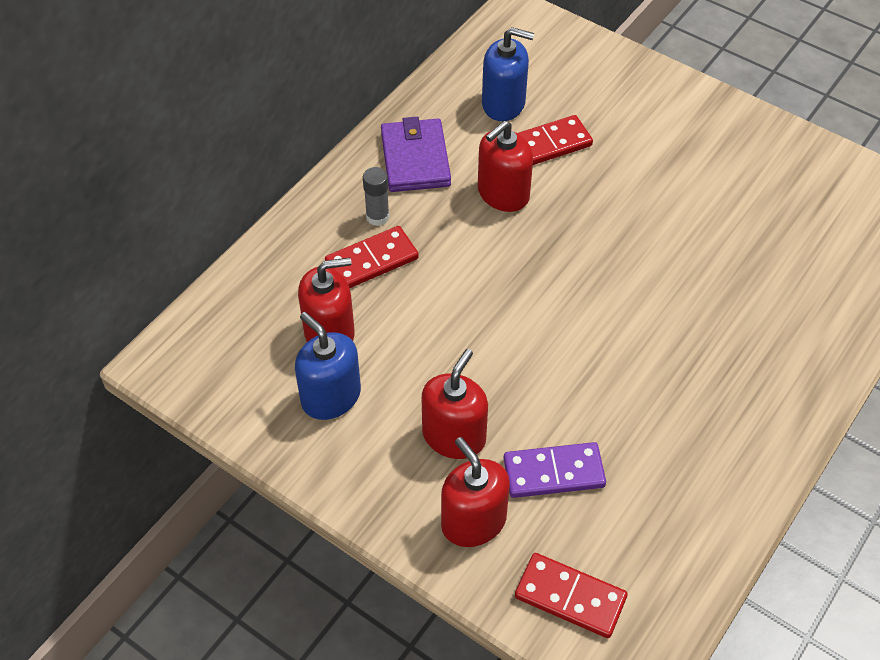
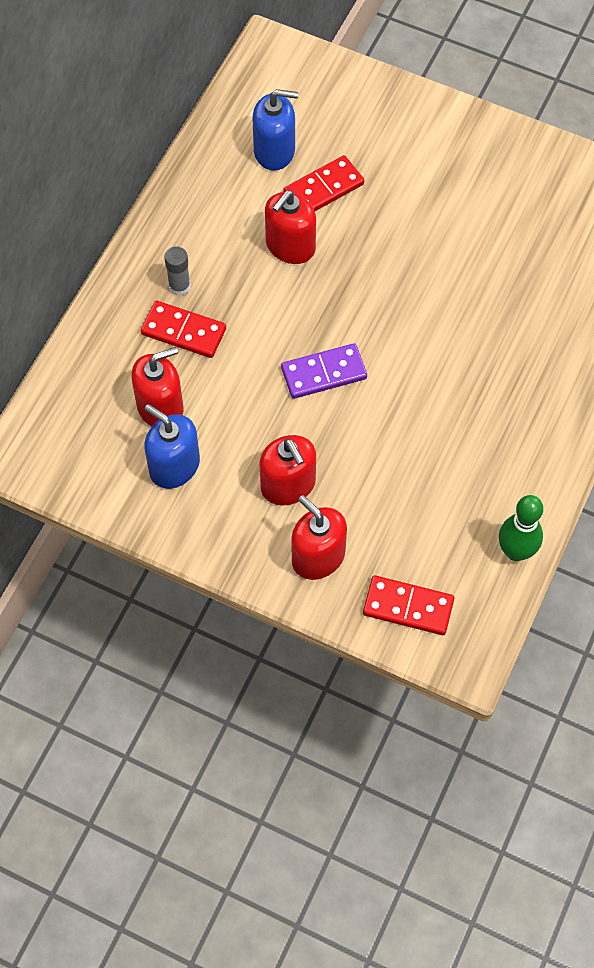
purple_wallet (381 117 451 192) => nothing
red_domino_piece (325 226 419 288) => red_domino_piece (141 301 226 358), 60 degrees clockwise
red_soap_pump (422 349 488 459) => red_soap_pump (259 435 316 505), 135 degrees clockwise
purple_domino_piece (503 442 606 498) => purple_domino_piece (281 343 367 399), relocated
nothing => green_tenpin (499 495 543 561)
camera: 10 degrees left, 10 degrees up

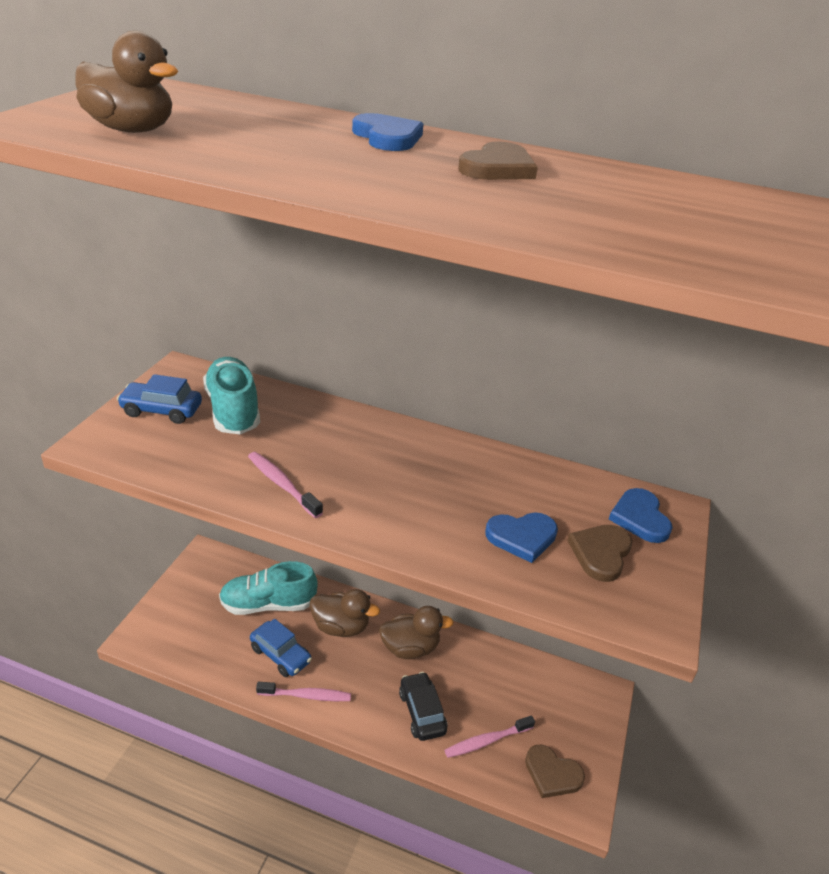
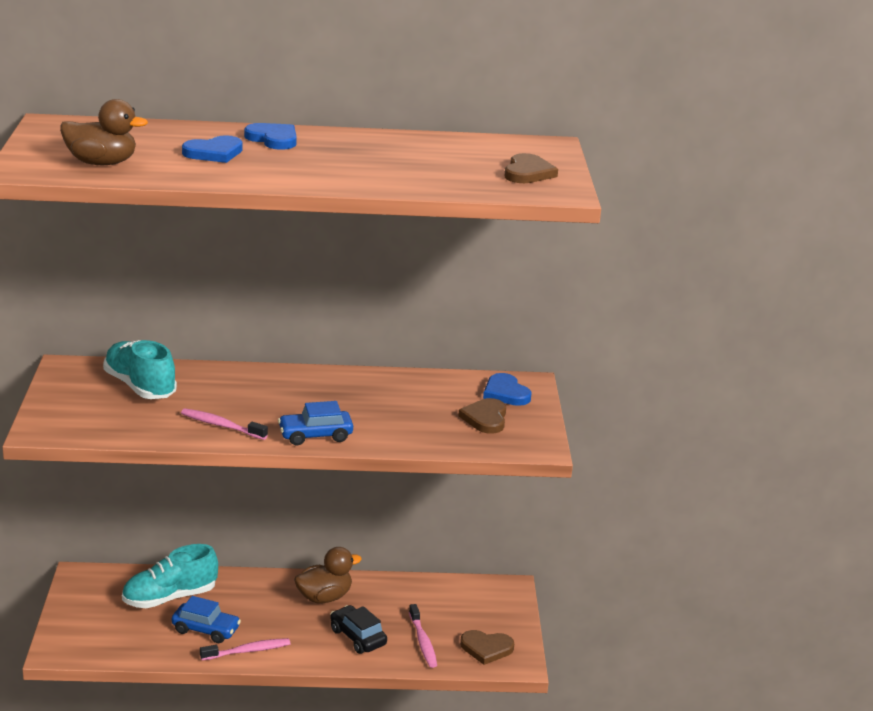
dark_brown_love_heart (458 142 538 180) => dark_brown_love_heart (505 153 558 183), relocated
blue_car (117 374 202 424) => blue_car (278 401 353 446), relocated
blue_love_heart (485 513 558 563) => blue_love_heart (182 135 243 163), relocated
dark_brown_duck (310 589 380 637) => nothing
rose-pink_tooth_brush (445 715 535 758) => rose-pink_tooth_brush (409 604 437 668), 60 degrees counterclockwise
camera: 20 degrees left, 10 degrees down

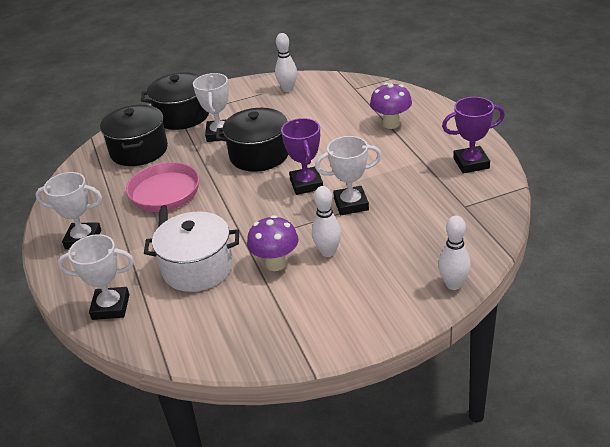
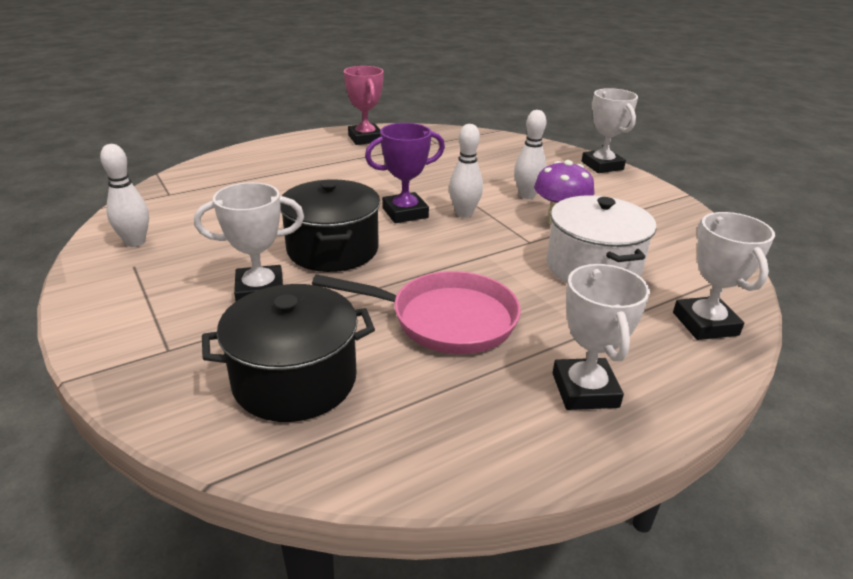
ebony_stockpot (141 72 209 130) => nothing
purple_fungus (370 83 412 129) => nothing
purple_trophy (442 97 505 173) => rose-pink_trophy (344 66 384 145)
pure_white_trophy (315 136 382 215) => pure_white_trophy (581 88 638 173), relocated
rose-pink_frying_pan (126 162 199 227) => rose-pink_frying_pan (312 271 521 354), 150 degrees counterclockwise
pure_white_tenpin (438 216 471 290) => pure_white_tenpin (449 124 483 218), relocated
camera: 105 degrees left, 5 degrees down

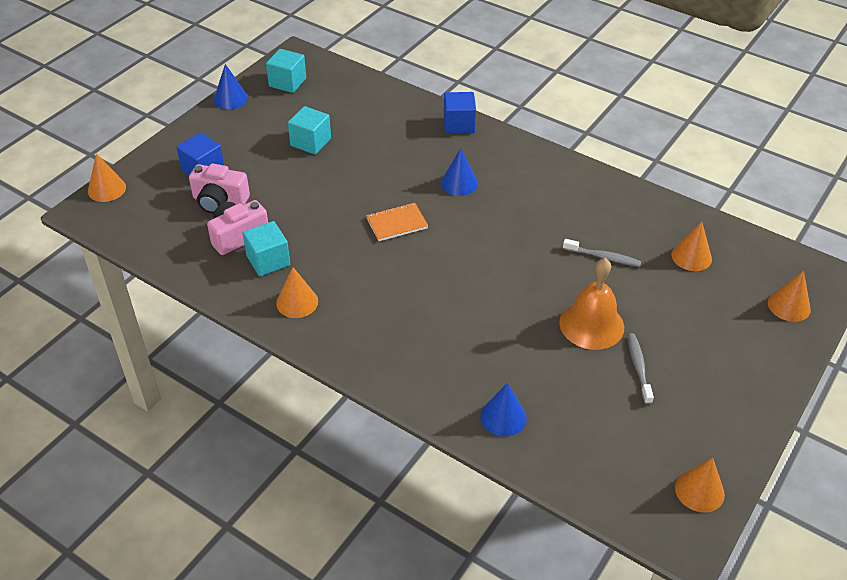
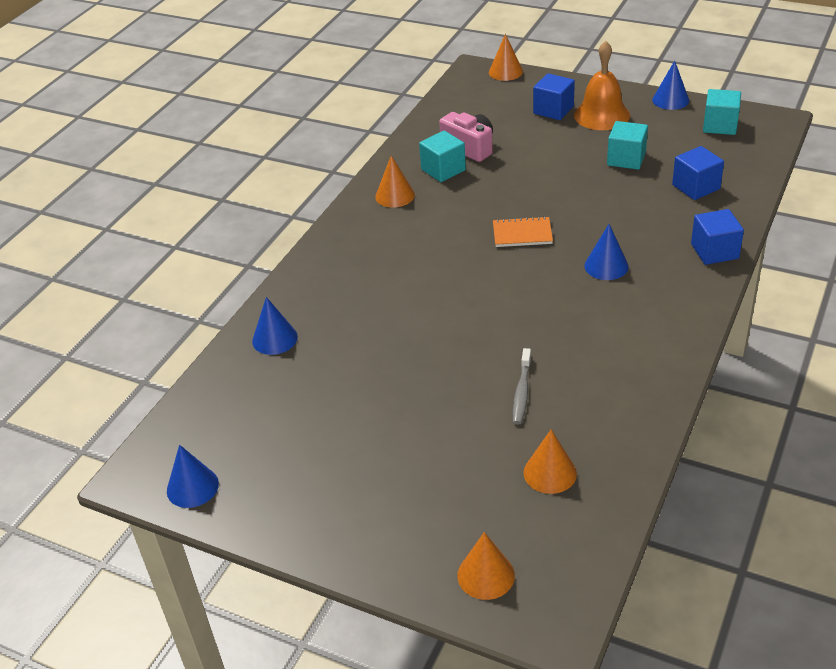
rose-pink_compact_camera (189 164 250 214) => nothing
orange-coloured_notepad (366 203 428 241) => orange-coloured_notepad (493 216 553 247), 60 degrees counterclockwise
orange-coloured_school_bell (559 258 624 350) => orange-coloured_school_bell (574 41 630 130), relocated
gray_tooth_brush (628 333 654 404) => nothing
orange-coloured_cone_shape (675 457 725 512) => blue_cone_shape (167 445 219 508)
nothing => blue_solid_cube (672 146 724 200)
camera: 85 degrees right, 5 degrees down

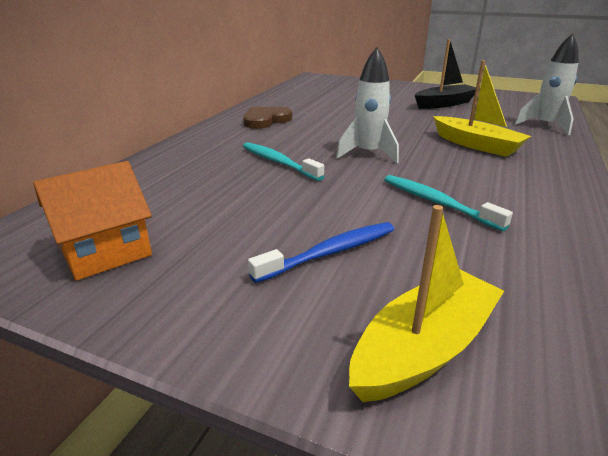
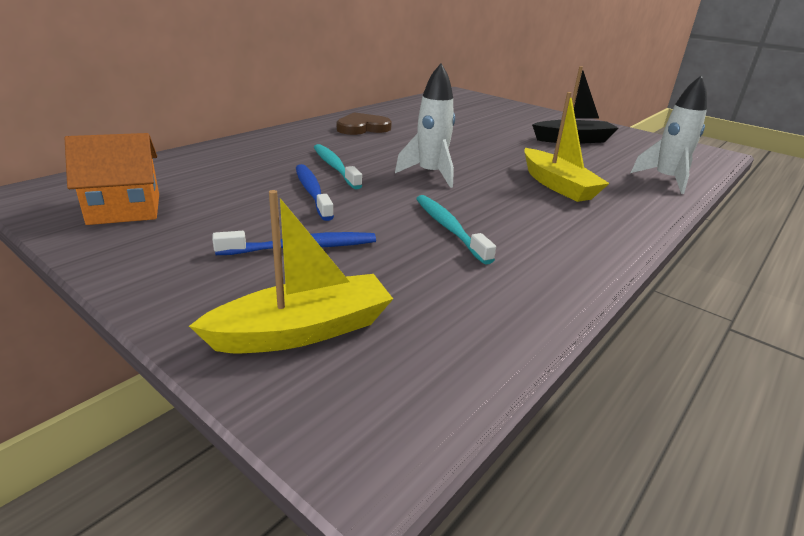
nothing => blue_tooth_brush (296 164 334 221)
camera: 15 degrees right, 0 degrees up

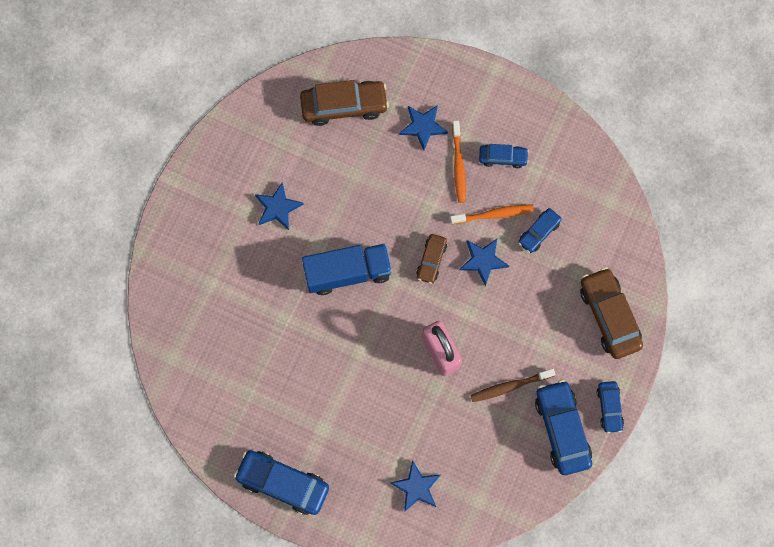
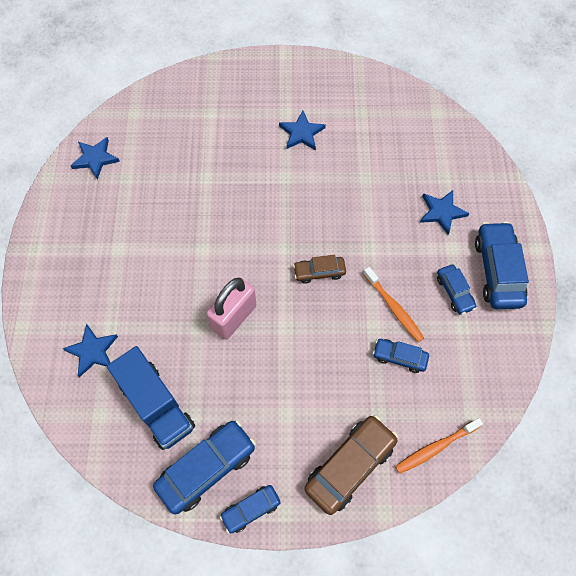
dark_brown_car (300 80 389 126) => nothing
orange-coloured_tooth_brush (452 120 466 203) => orange-coloured_tooth_brush (395 418 483 474), relocated
blue_star_shape (459 239 509 286) => blue_star_shape (71 137 120 179), relocated
blue_truck (302 243 392 295) => blue_truck (107 346 195 450), relocated
dark_brown_tooth_brush (470 368 555 402) => nothing
blue_car (234 450 329 515) => blue_car (475 222 529 309), relocated
camera: 65 degrees right, 10 degrees down

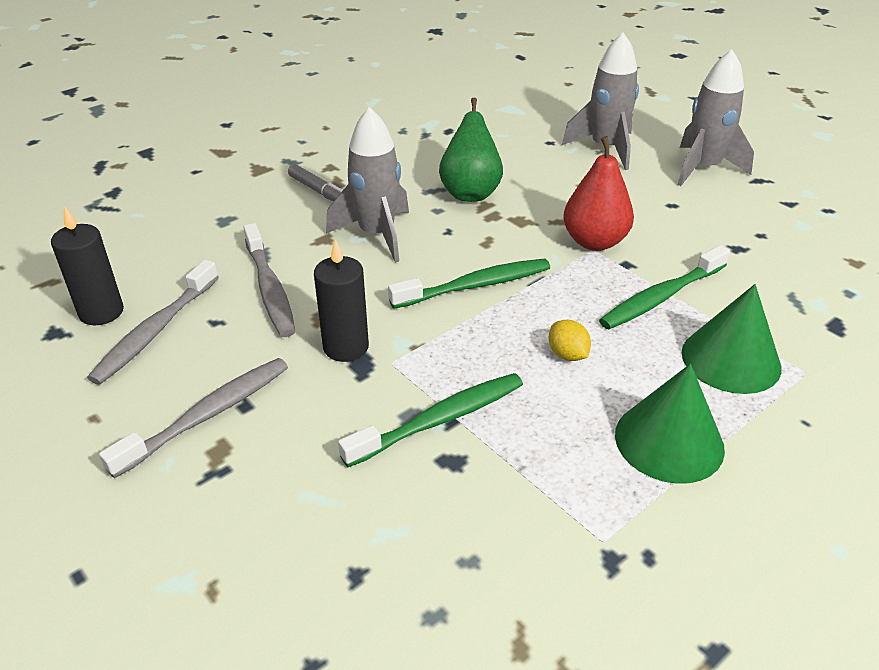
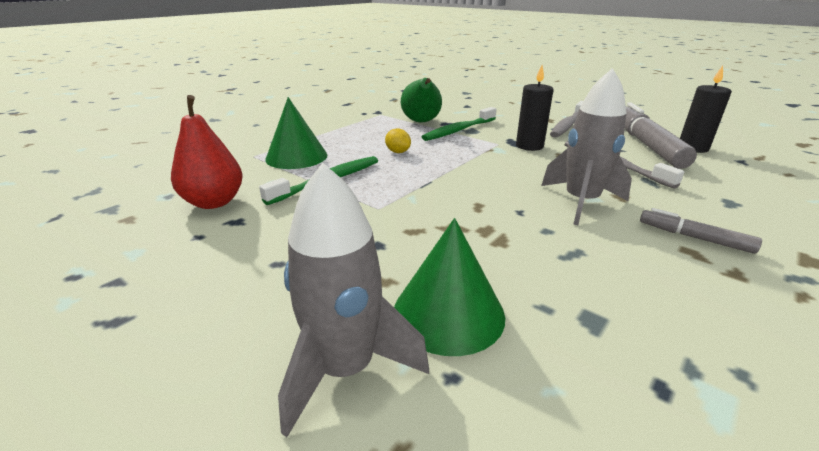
gray_toy_rocket (678 50 754 186) => nothing
green_toy_pear (439 97 503 202) => green_toy_pear (401 78 442 122), relocated
red_toy_pear (563 136 634 251) => red_toy_pear (171 95 242 209), relocated
green_tooth_brush (388 259 550 309) => nothing
gray_tooth_brush (87 260 219 385) => gray_marker_pen (625 102 697 169)
green_cone_shape (615 364 725 484) => green_cone_shape (394 218 505 356), relocated
camera: 170 degrees right, 10 degrees down

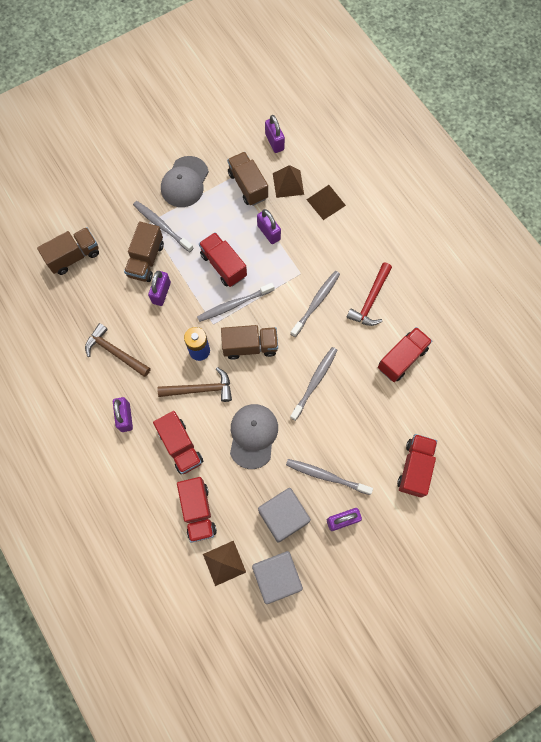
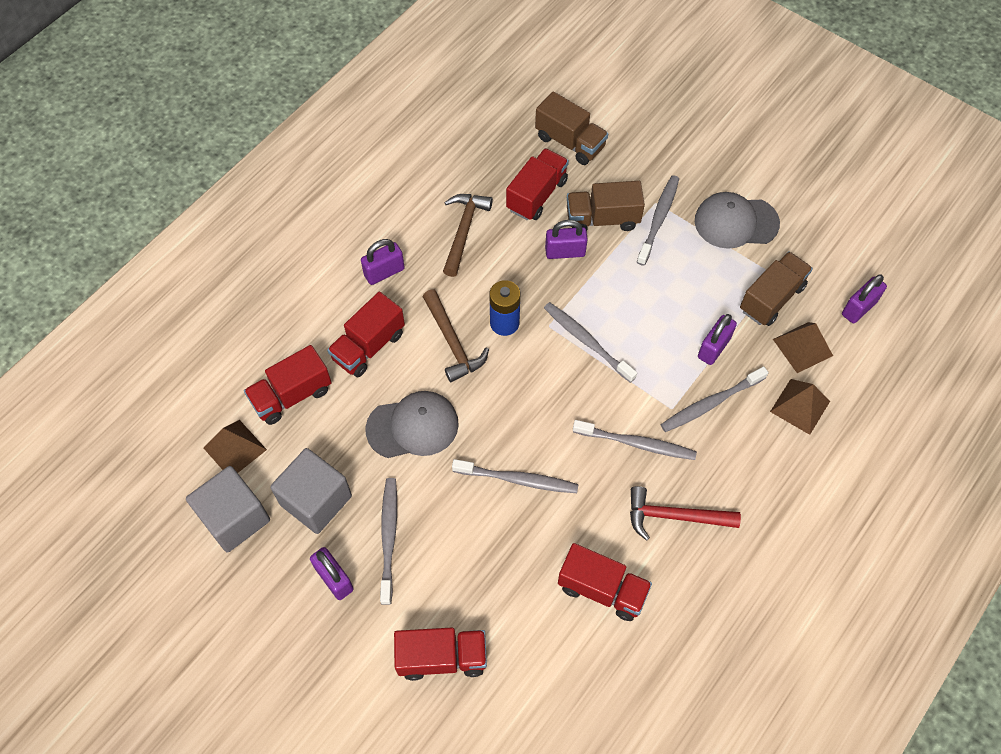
red_truck (199 232 247 287) => red_truck (506 148 569 220), relocated
dark_brown_truck (221 325 278 360) => nothing
nothing => gray_tooth_brush (660 366 768 432)
camera: 70 degrees right, 10 degrees down

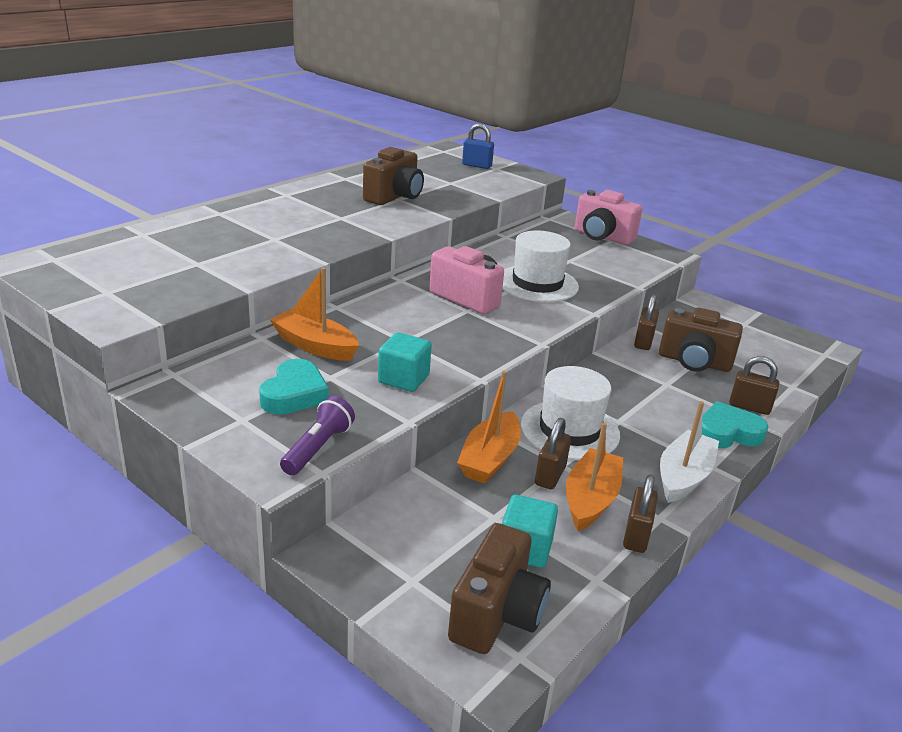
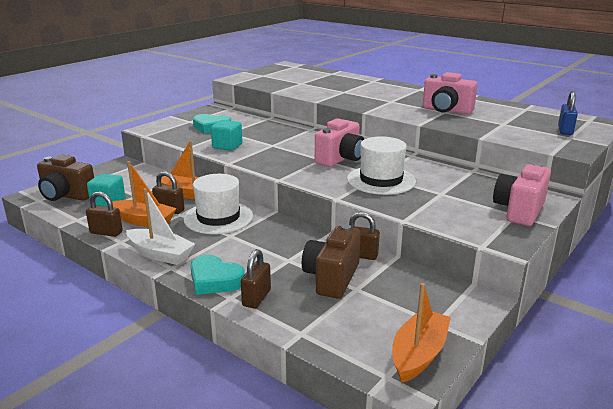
dark_brown_compact_camera (363 147 424 205) => rose-pink_compact_camera (423 72 478 114)
orange-coloured_boat (270 267 359 361) => orange-coloured_boat (392 283 451 383), relocated
purple_pocket_torch (280 396 355 475) => nothing
aqua_love_heart (702 401 768 448) => aqua_love_heart (190 255 245 295), 135 degrees clockwise
camera: 90 degrees right, 5 degrees down

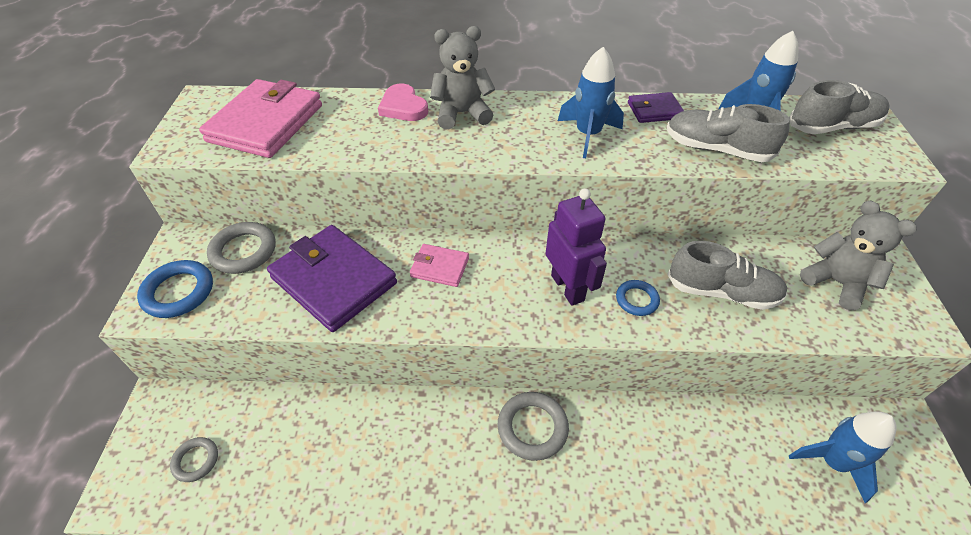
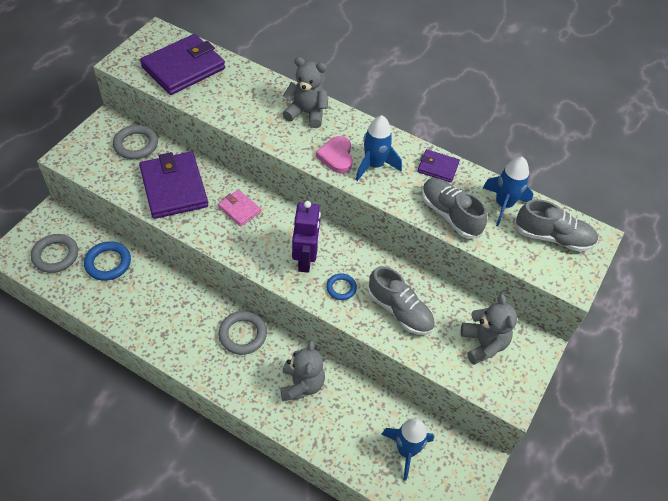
rose-pink_wallet (199 79 322 158) => purple_wallet (140 34 225 95)
rose-pink_love_heart (378 84 428 121) => rose-pink_love_heart (316 136 353 173), relocated
blue_hoop (137 260 213 318) => blue_hoop (84 241 131 281), relocated
gray_hoop (170 437 218 482) => gray_hoop (31 234 78 273), x1.64
nothing => gray_teddy_bear (280 340 325 401)
camera: 25 degrees right, 5 degrees up

